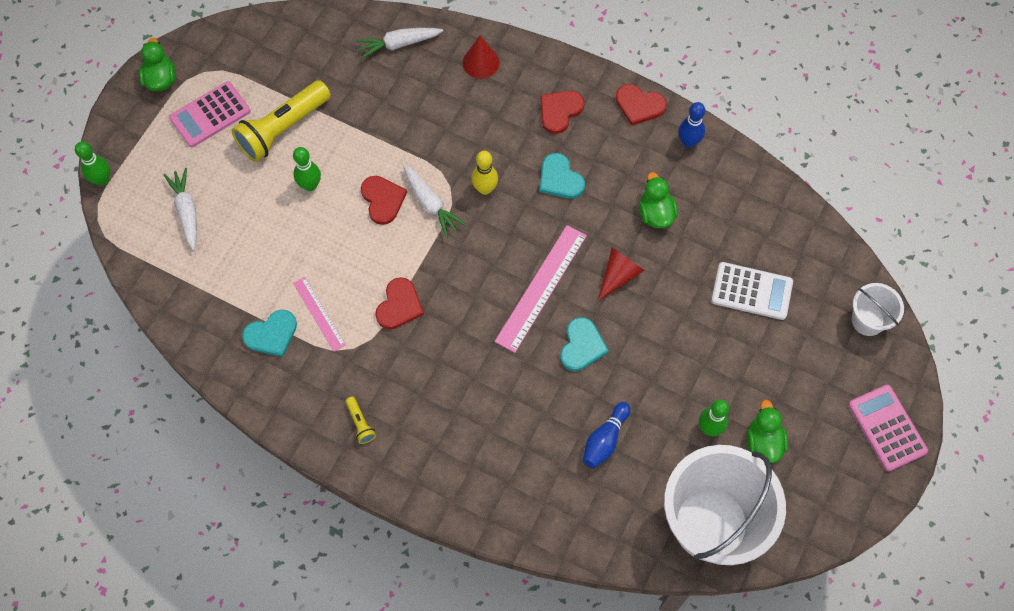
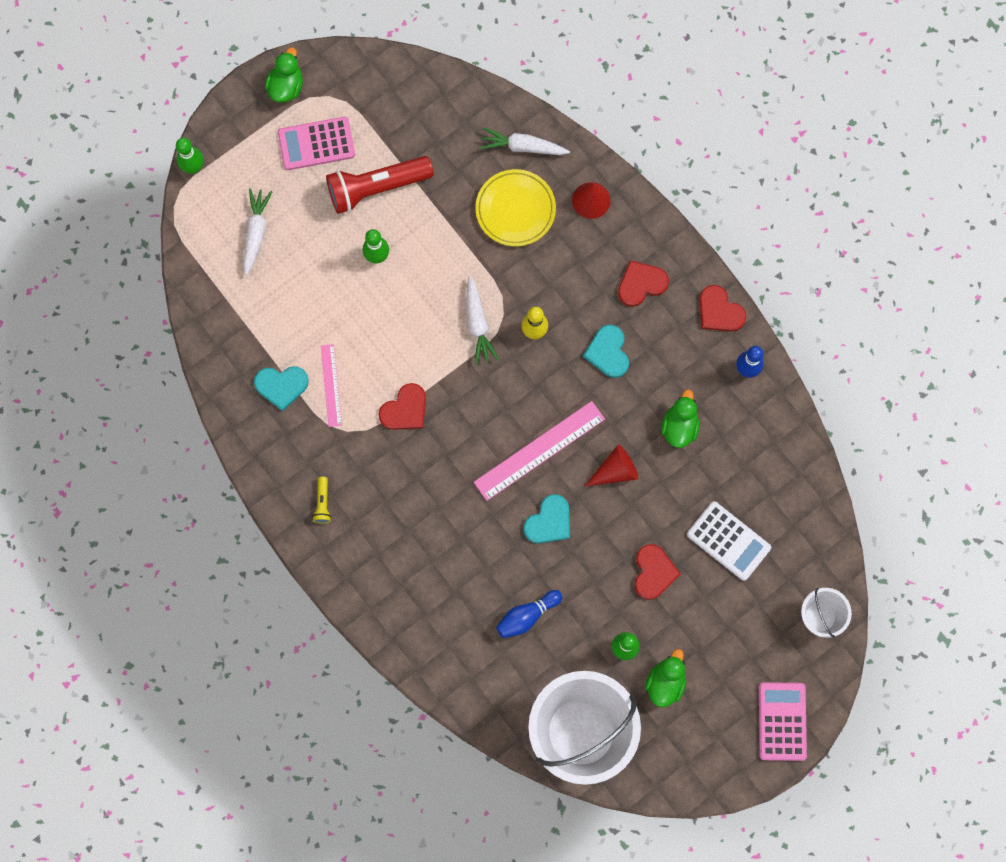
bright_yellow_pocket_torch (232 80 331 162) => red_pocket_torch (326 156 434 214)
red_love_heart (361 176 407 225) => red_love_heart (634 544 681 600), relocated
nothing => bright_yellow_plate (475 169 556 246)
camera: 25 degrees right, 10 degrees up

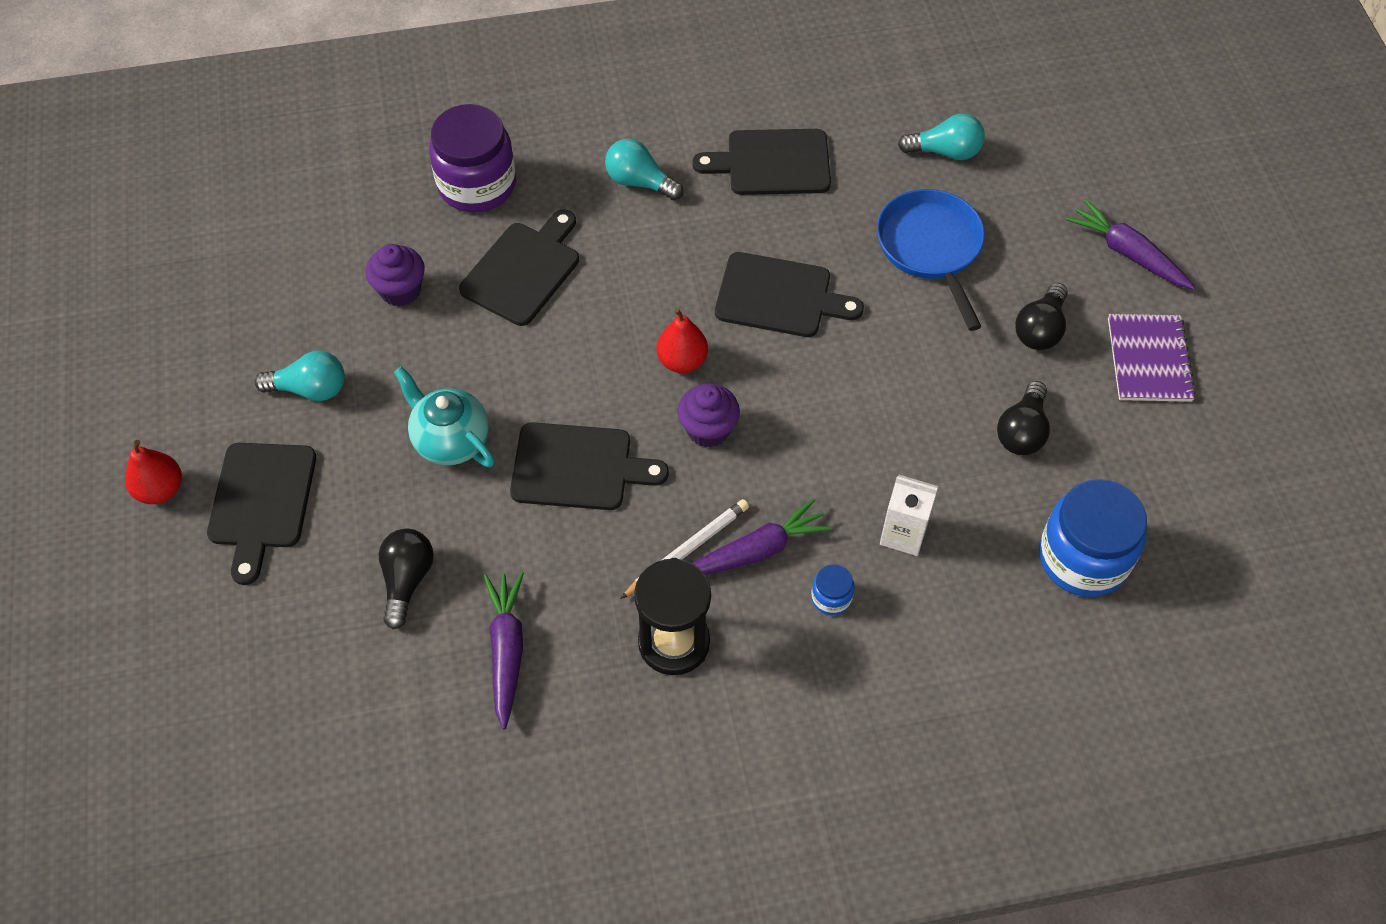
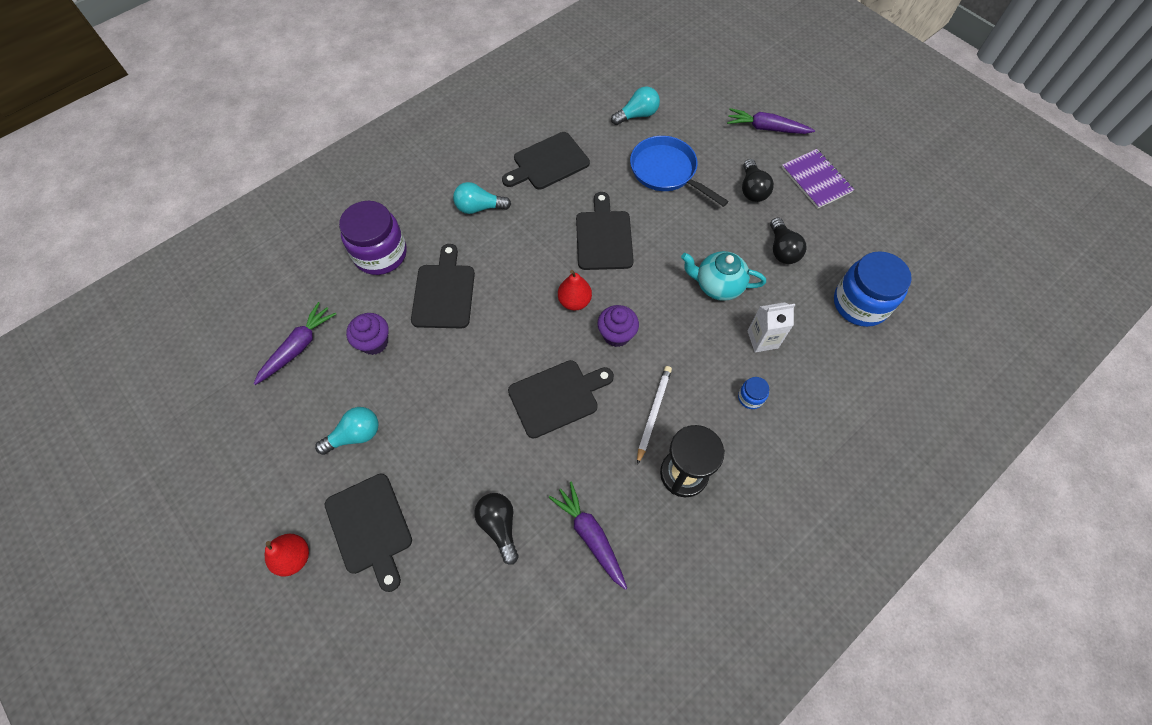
ebony_cutting_board (715 252 864 337) => ebony_cutting_board (576 192 634 270), 75 degrees counterclockwise
aqua_china_teapot (394 366 495 467) => aqua_china_teapot (681 251 766 301), relocated
purple_carrot (692 498 832 575) => purple_carrot (254 302 336 385), relocated
camera: 30 degrees left, 5 degrees up

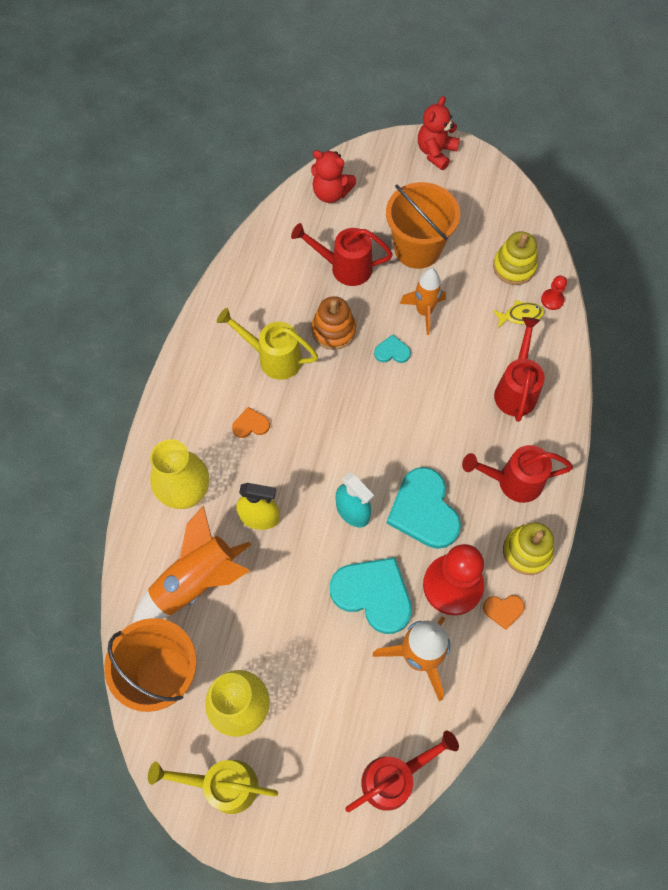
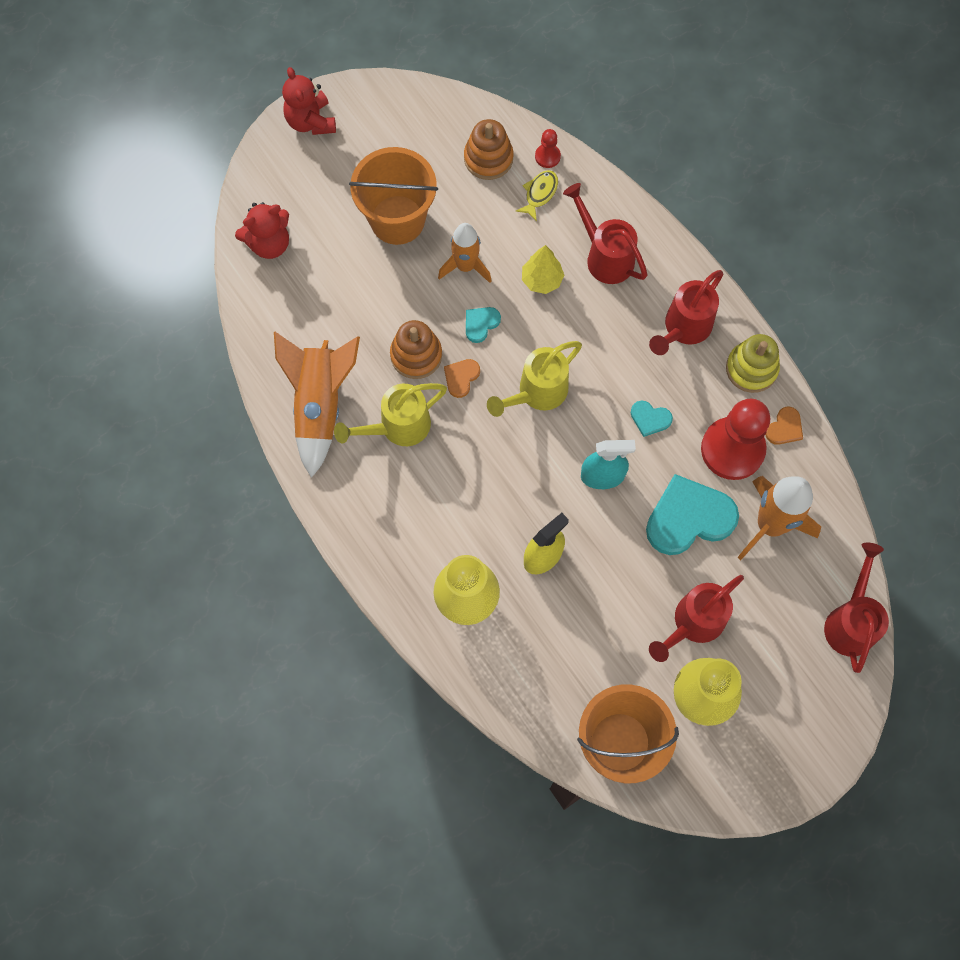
red_watering_can (291 223 393 286) => red_watering_can (649 575 744 662), relocated
bright_yellow_stacking_rings (493 232 538 285) => orange-coloured_stacking_rings (464 119 513 180)
orange-coloured_love_heart (232 407 270 438) => orange-coloured_love_heart (444 359 480 398), relocated
aqua_love_heart (386 467 461 549) => aqua_love_heart (631 400 673 437), x0.47
orange-coloured_toy_rocket (133 505 251 623) => orange-coloured_toy_rocket (274 332 360 478), relocated
bright_yellow_watering_can (148 760 278 814) => bright_yellow_watering_can (487 341 582 417), relocated
nothing => bright_yellow_toy_tree (522 245 564 294)
camera: 50 degrees left, 5 degrees up

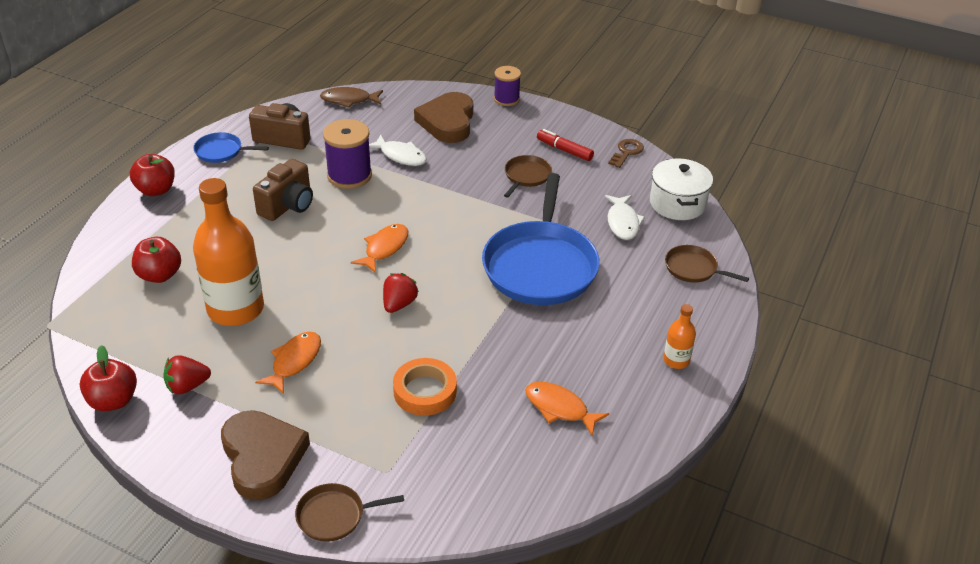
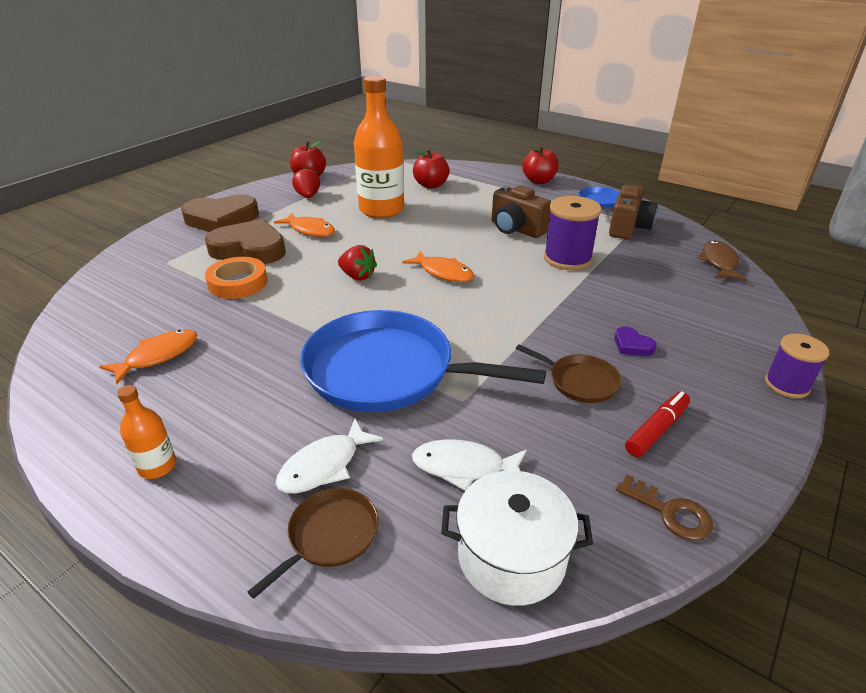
dark_brown_love_heart (414 92 473 143) => dark_brown_love_heart (205 219 286 264), relocated
pure_white_toy_fish (369 135 427 166) => pure_white_toy_fish (275 418 383 493), relocated
dark_brown_frying_pan (295 483 404 542) => nothing
nothing => purple_love_heart (615 327 657 356)
camera: 100 degrees right, 5 degrees down

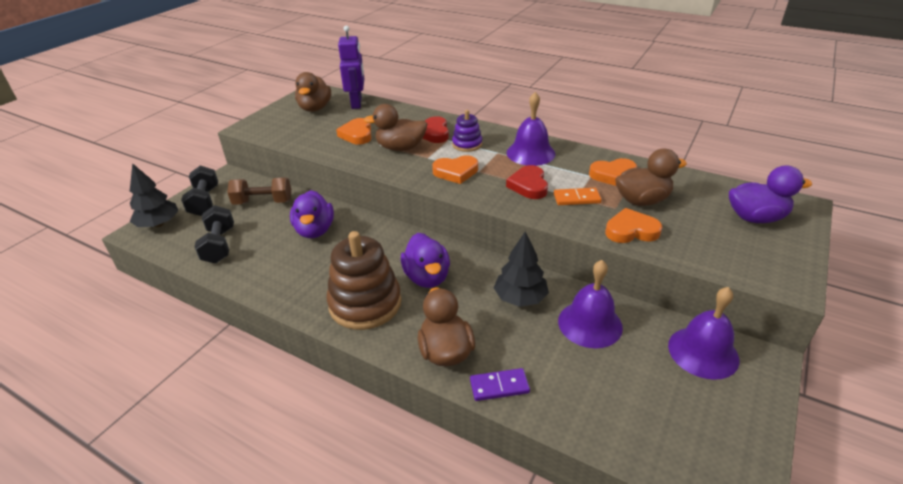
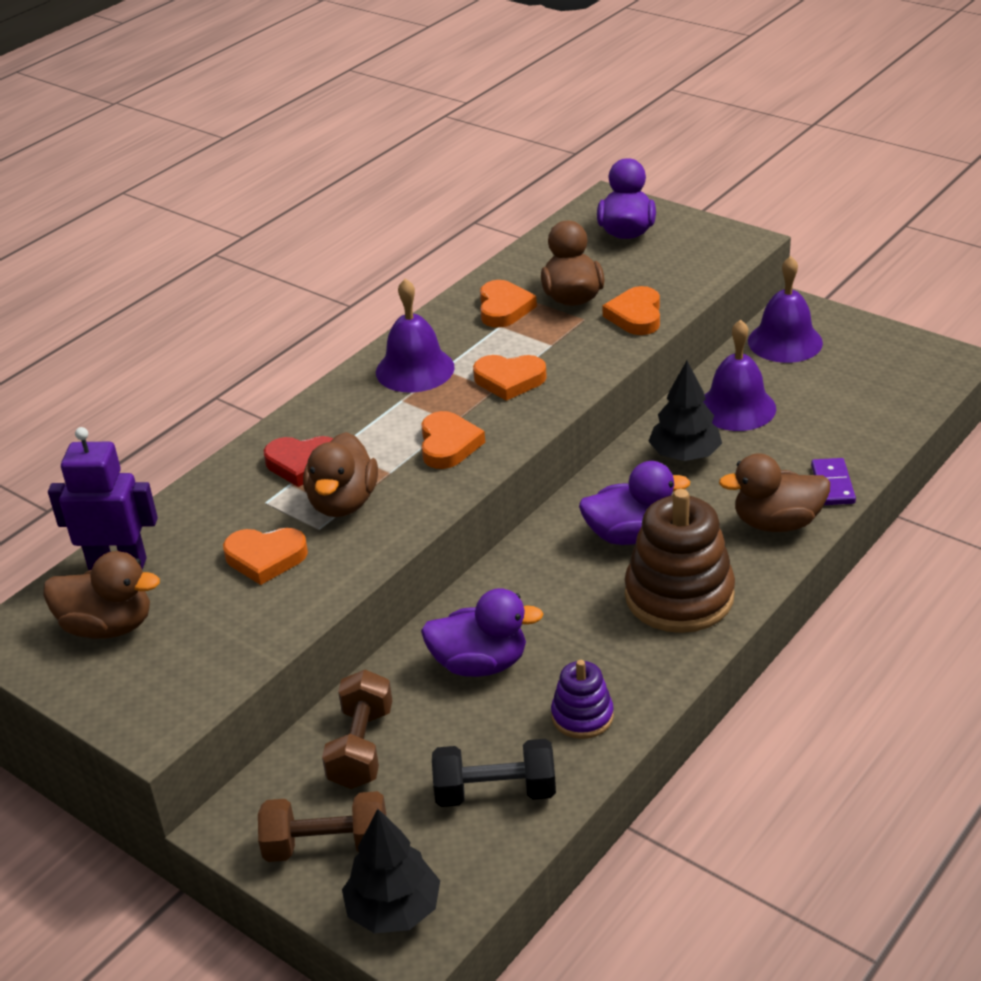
purple_stacking_rings (452 110 482 152) => purple_stacking_rings (551 660 614 739), relocated
ebony_free_weight (181 165 218 216) => dark_brown_free_weight (258 791 386 862)
red_love_heart (506 165 548 199) => orange-coloured_love_heart (473 355 547 401)
orange-coloured_domino_piece (554 188 602 205) => nothing
camera: 80 degrees left, 0 degrees up

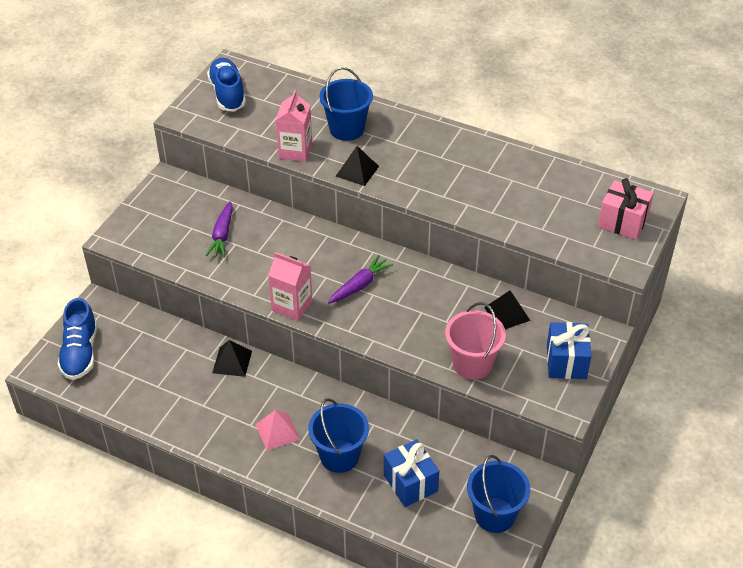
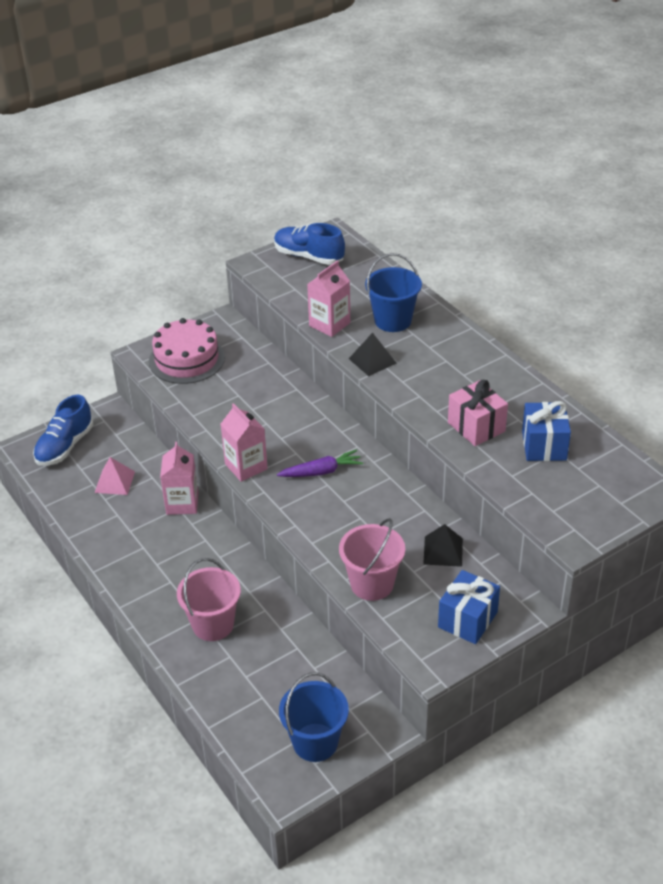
blue_shoe (207 58 246 112) => blue_shoe (274 223 345 265), 75 degrees counterclockwise
rose-pink_wrapped_gift (598 178 654 240) => rose-pink_wrapped_gift (448 380 508 446), relocated
purple_carrot (205 201 233 258) => nothing
ebony_pyramid (212 340 252 377) => rose-pink_juice_carton (160 442 198 515)
blue_pail (308 398 369 473) => rose-pink_pail (177 558 241 641)
rose-pink_pyramid (255 410 300 451) => rose-pink_pyramid (95 457 135 495), relocated
blue_wrapped_gift (384 439 439 507) => blue_wrapped_gift (522 401 571 461), relocated
nothing => rose-pink_gateau (149 318 225 384)
camera: 30 degrees right, 5 degrees down

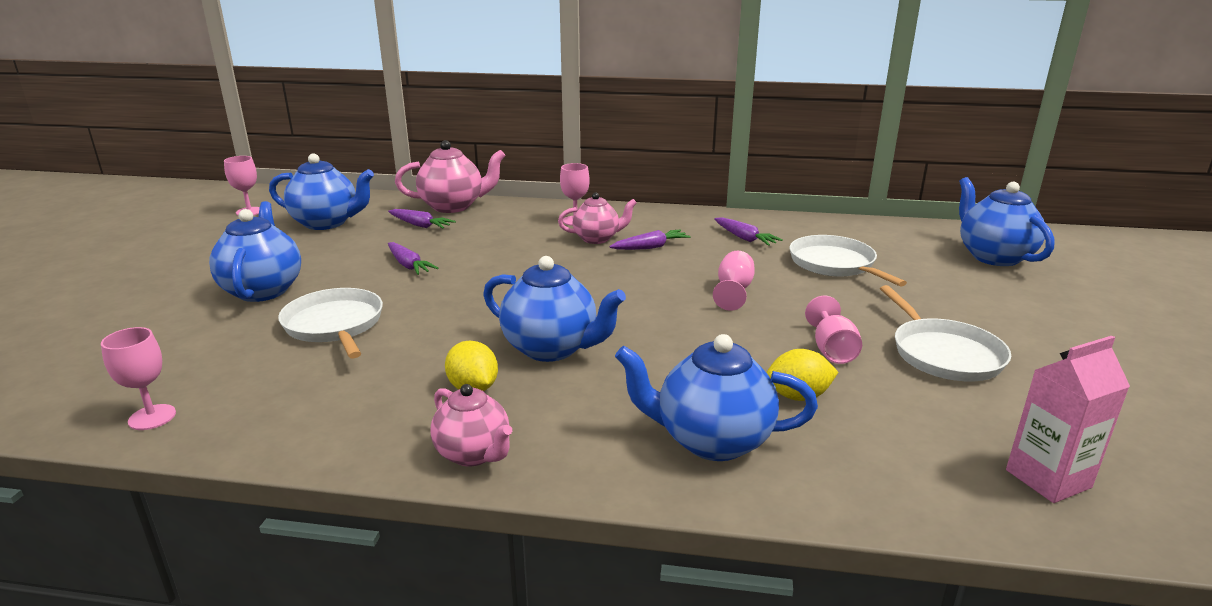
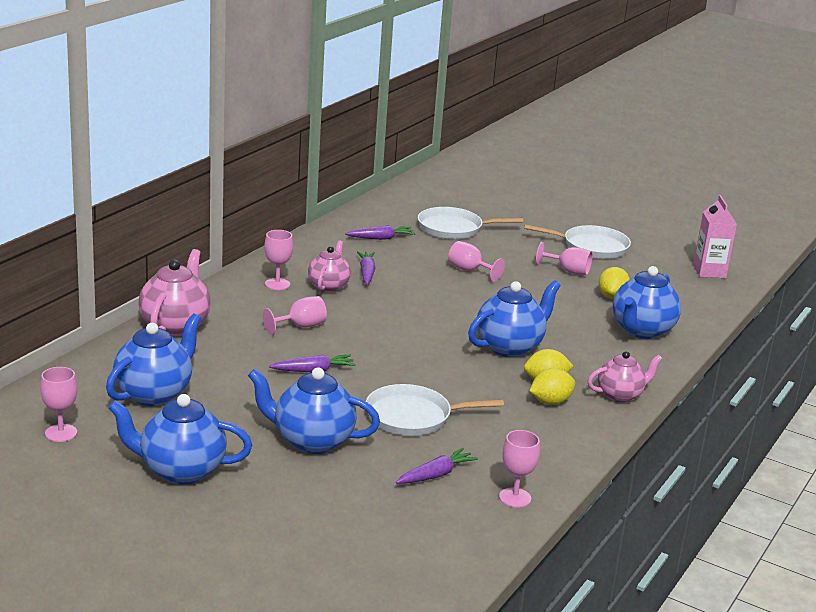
blue_china_teapot (959 177 1055 266) => blue_china_teapot (108 394 252 484), relocated
purple_carrot (388 209 456 229) => purple_carrot (396 448 478 484), relocated
nothing => rose-pink_wine_glass (263 296 327 335)
nothing => bright_yellow_lemon (530 368 575 405)
camera: 70 degrees left, 0 degrees up

